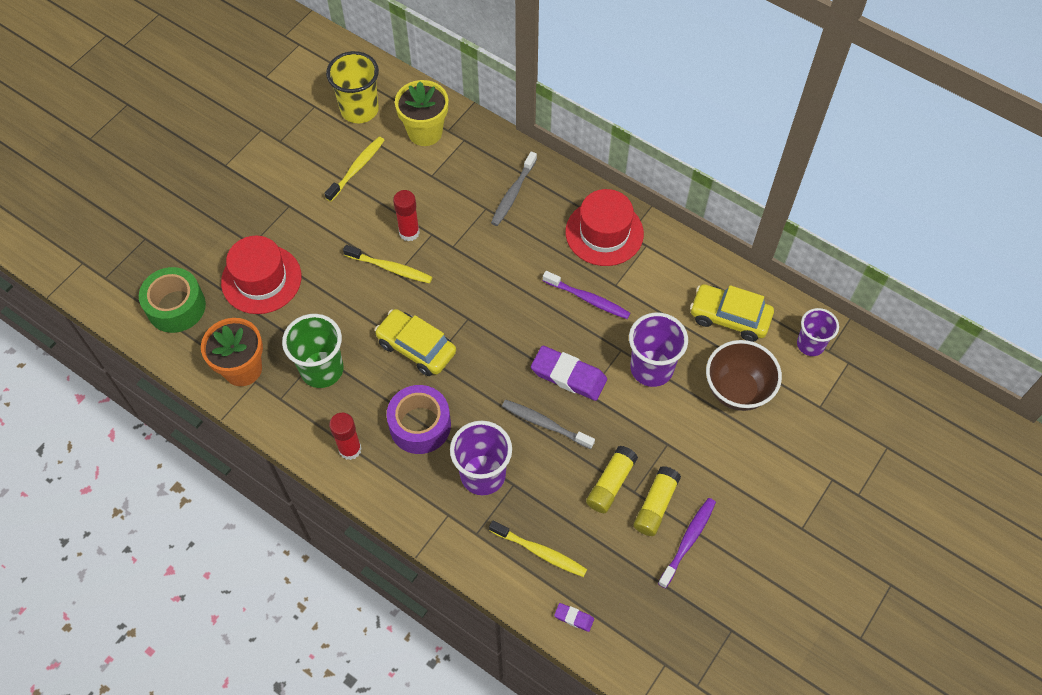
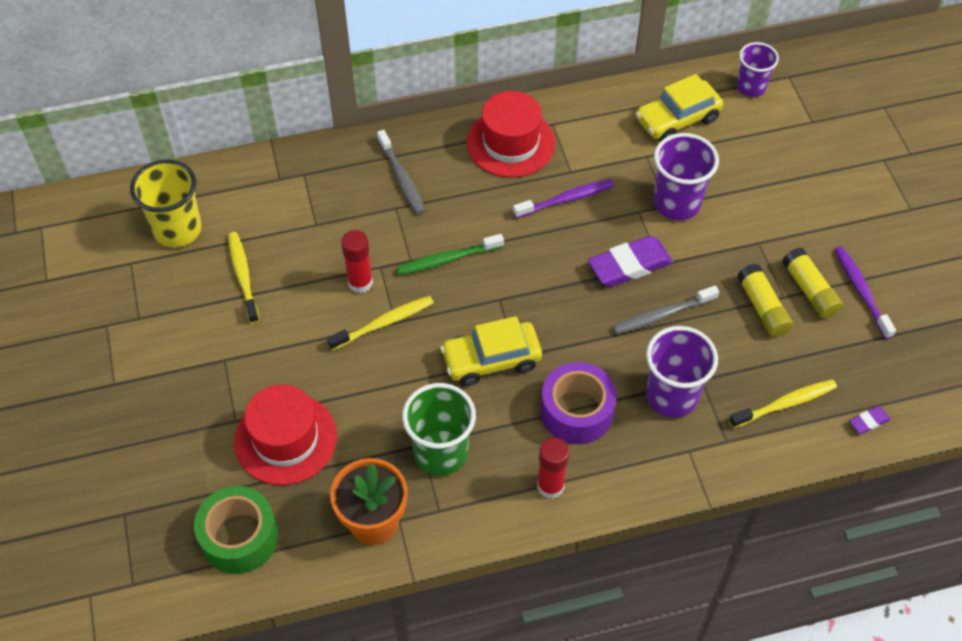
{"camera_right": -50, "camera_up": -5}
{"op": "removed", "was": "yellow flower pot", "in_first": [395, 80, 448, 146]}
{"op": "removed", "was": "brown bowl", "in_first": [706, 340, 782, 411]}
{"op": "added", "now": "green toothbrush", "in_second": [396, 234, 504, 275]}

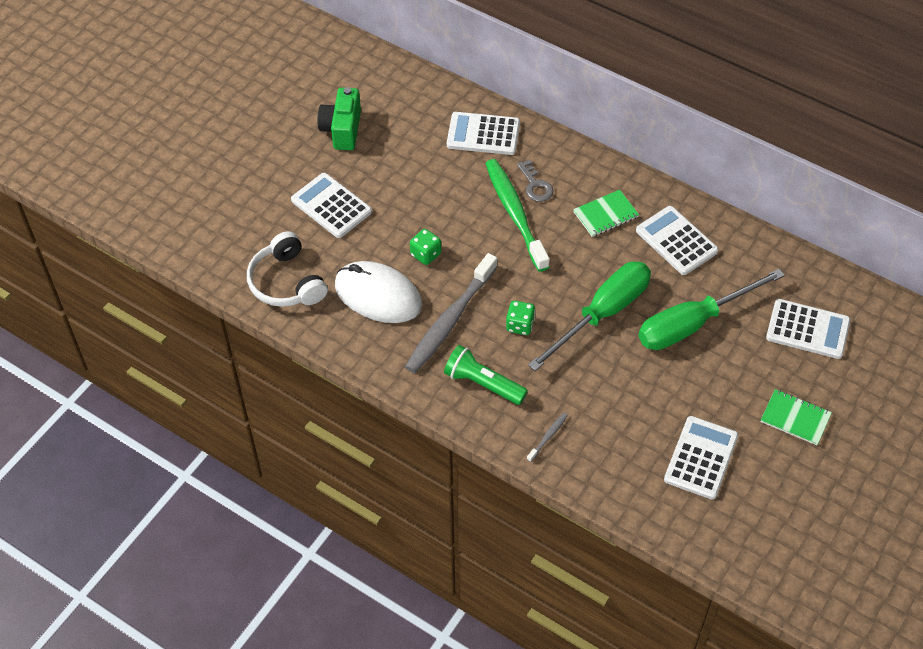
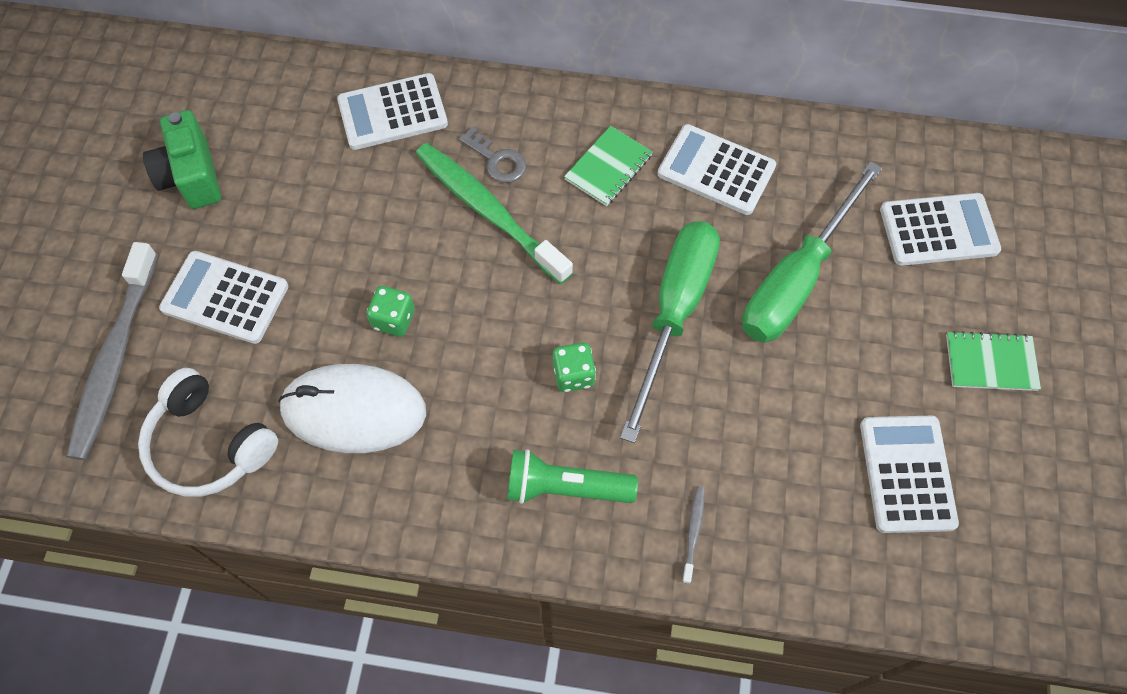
{"camera_right": -25, "camera_up": 10}
{"op": "moved", "was": "grey toothbrush", "in_first": [405, 253, 497, 373], "in_second": [67, 242, 158, 460]}

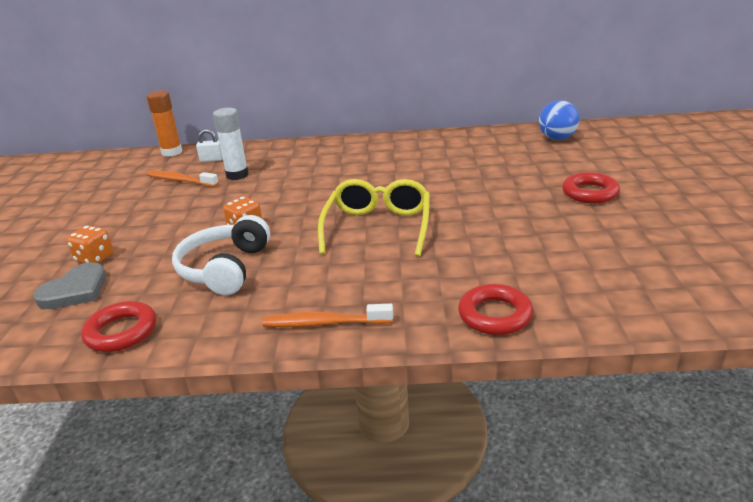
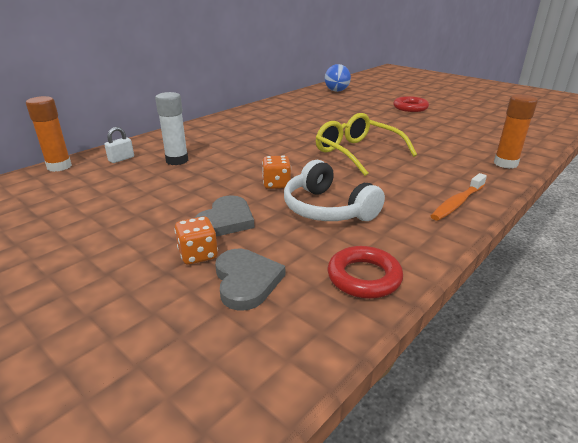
{"camera_right": -50, "camera_up": 0}
{"op": "removed", "was": "orange toothbrush", "in_first": [147, 171, 219, 187]}
{"op": "added", "now": "grey heart", "in_second": [195, 195, 255, 237]}
{"op": "replaced", "was": "red ring", "now": "orange glue stick", "in_first": [458, 284, 533, 335], "in_second": [494, 94, 538, 169]}

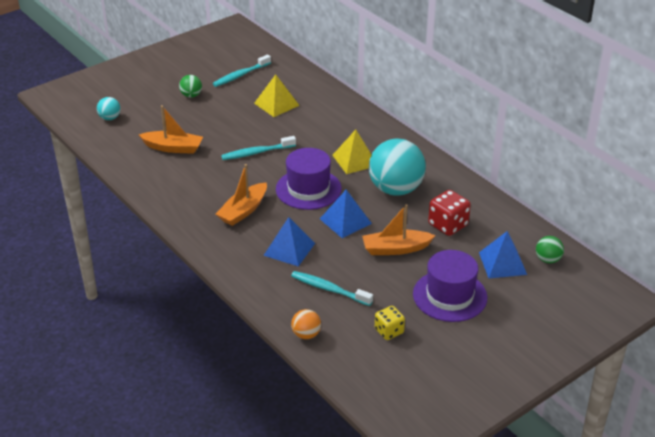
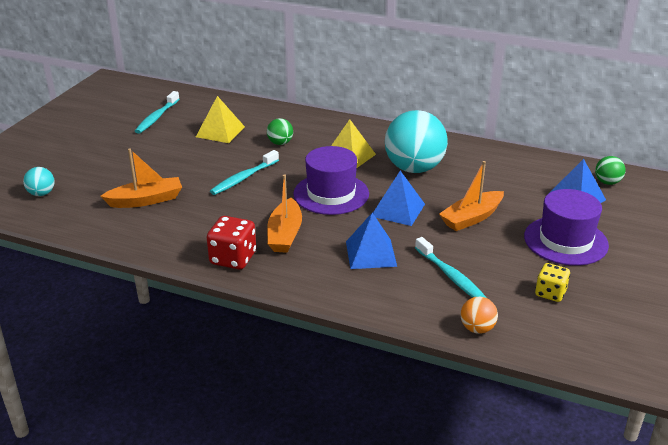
{"camera_right": -30, "camera_up": -5}
{"op": "moved", "was": "green ball", "in_first": [179, 75, 202, 98], "in_second": [267, 118, 293, 145]}
{"op": "moved", "was": "red dice", "in_first": [428, 190, 471, 236], "in_second": [207, 216, 256, 269]}
{"op": "turned", "was": "turquoise toothbrush", "in_first": [291, 271, 373, 306], "in_second": [415, 237, 487, 298], "clockwise": -120}

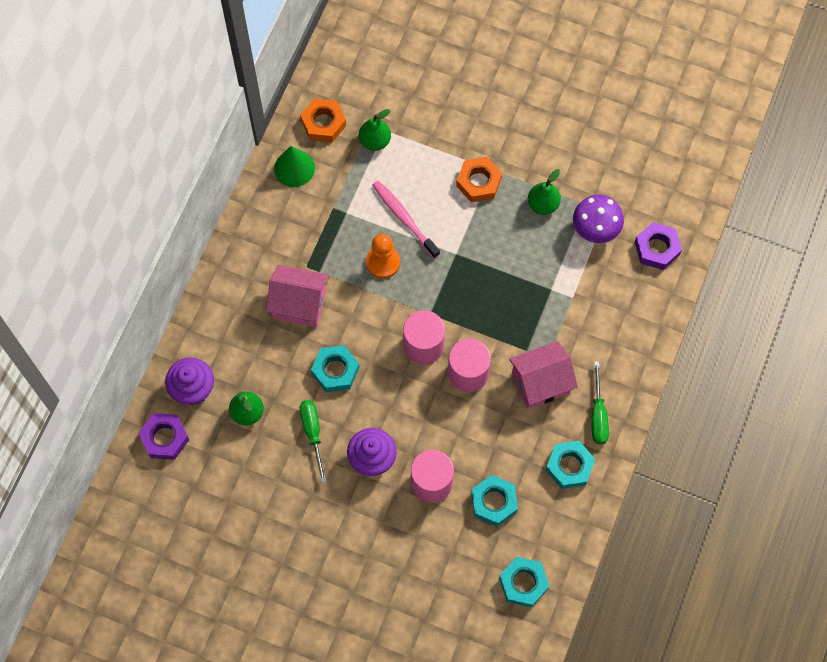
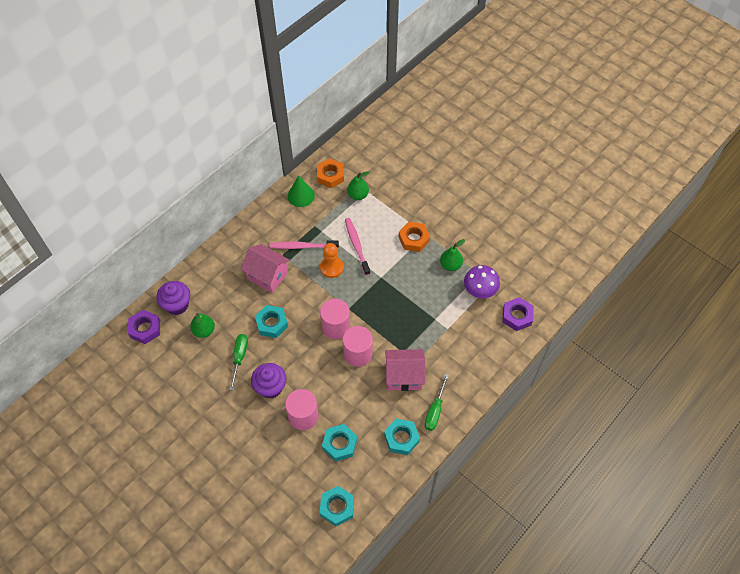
{"camera_right": 20, "camera_up": -10}
{"op": "added", "now": "pink toothbrush", "in_second": [270, 240, 339, 249]}

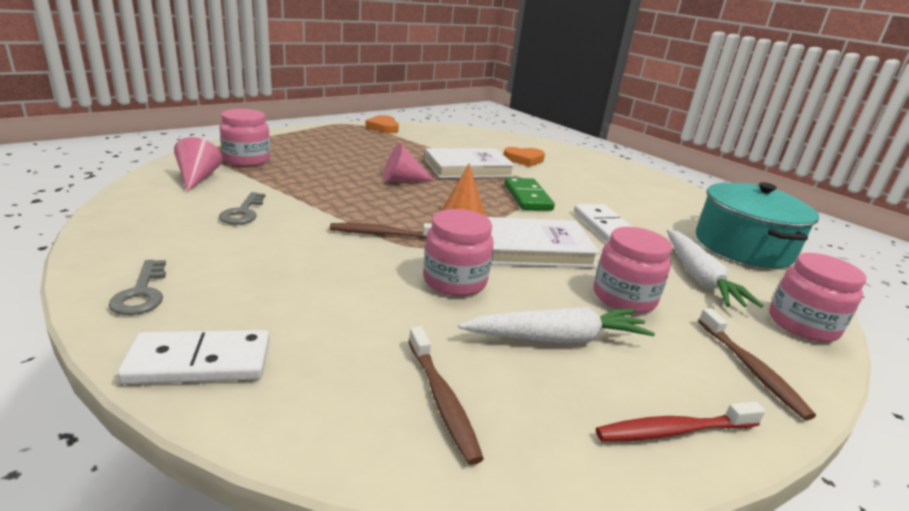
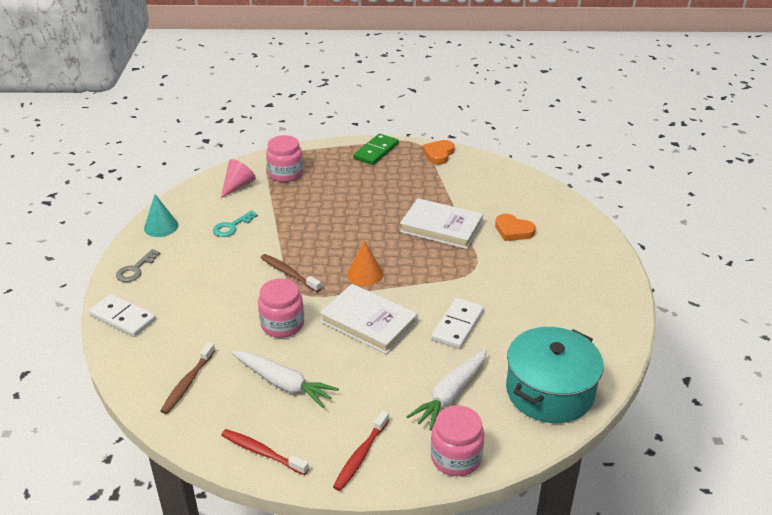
{"camera_right": 45, "camera_up": 10}
{"op": "removed", "was": "pink cone", "in_first": [383, 143, 434, 182]}
{"op": "removed", "was": "pink jar", "in_first": [594, 227, 672, 314]}
{"op": "added", "now": "turquoise cone", "in_second": [144, 194, 179, 237]}
{"op": "moved", "was": "green domino", "in_first": [504, 178, 555, 211], "in_second": [353, 134, 399, 165]}
{"op": "recoloured", "was": "grey key", "now": "turquoise key", "in_first": [219, 192, 265, 225], "in_second": [213, 210, 258, 237]}
{"op": "recoloured", "was": "brown toothbrush", "now": "red toothbrush", "in_first": [698, 308, 816, 420], "in_second": [333, 410, 389, 491]}

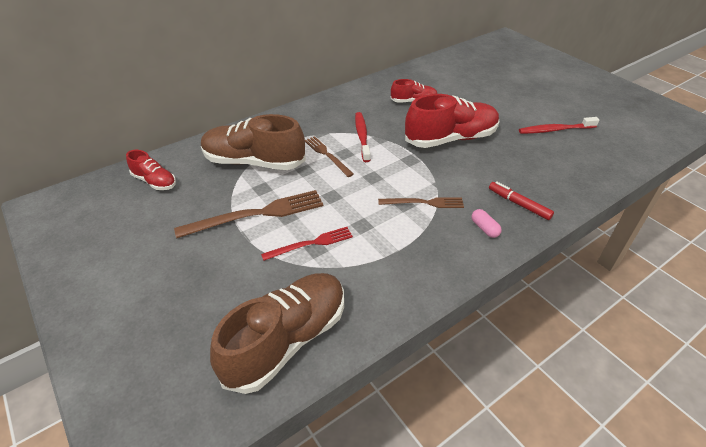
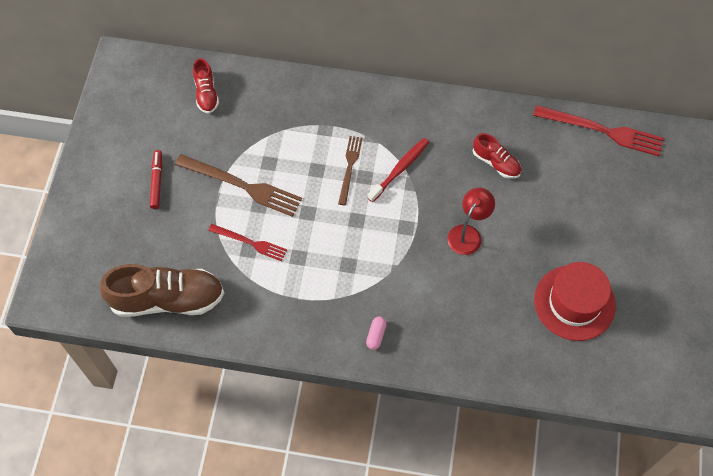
{"camera_right": 45, "camera_up": 20}
{"op": "removed", "was": "brown shoe", "in_first": [201, 114, 306, 170]}
{"op": "removed", "was": "brown fork", "in_first": [378, 197, 464, 208]}
{"op": "added", "now": "red fork", "in_second": [533, 105, 664, 156]}
{"op": "moved", "was": "red marker", "in_first": [489, 181, 554, 220], "in_second": [150, 150, 162, 209]}
{"op": "replaced", "was": "red shoe", "now": "red lamp", "in_first": [405, 94, 500, 148], "in_second": [447, 188, 495, 255]}
{"op": "replaced", "was": "red toothbrush", "now": "red hat", "in_first": [519, 117, 599, 134], "in_second": [534, 262, 616, 341]}

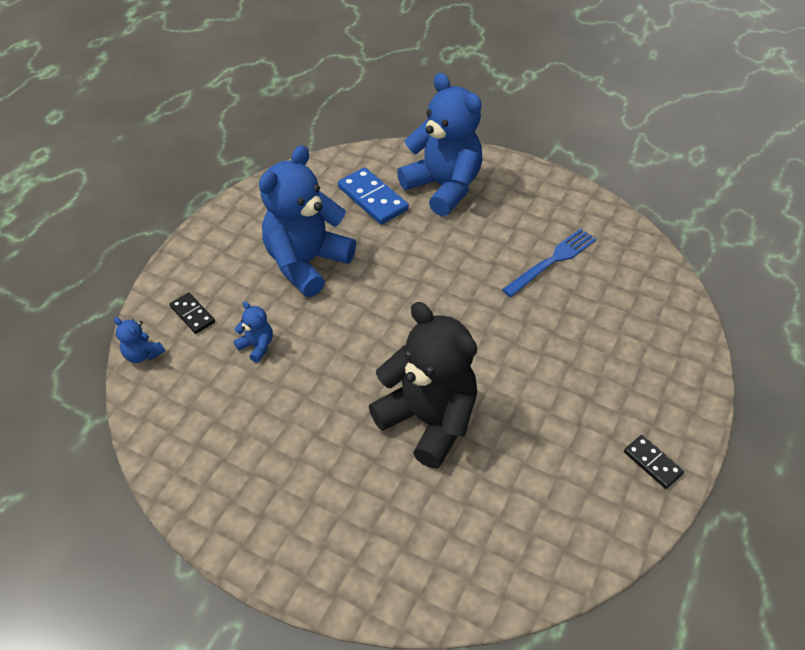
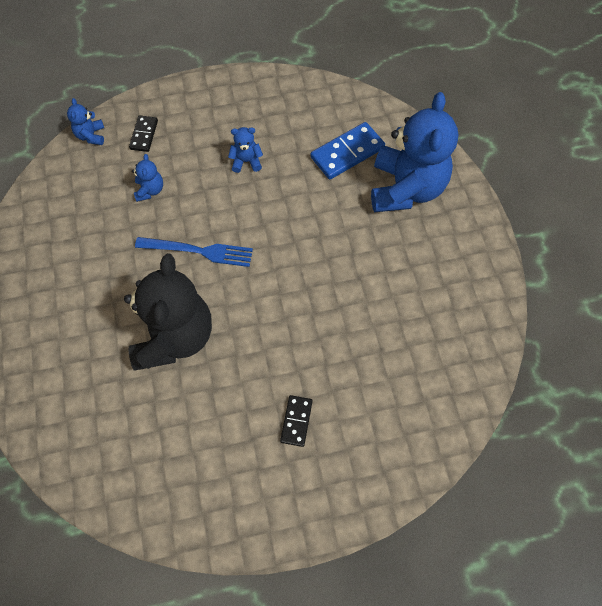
{"camera_right": 50, "camera_up": 15}
{"op": "moved", "was": "blue fork", "in_first": [502, 228, 596, 297], "in_second": [135, 237, 253, 267]}
{"op": "moved", "was": "black domino", "in_first": [624, 435, 684, 489], "in_second": [280, 395, 313, 447]}
{"op": "turned", "was": "blue domino", "in_first": [338, 167, 409, 225], "in_second": [311, 122, 385, 179], "clockwise": 45}
{"op": "resized", "was": "blue teddy bear", "in_first": [259, 145, 356, 297], "in_second": [228, 127, 263, 173], "ratio": 0.41}

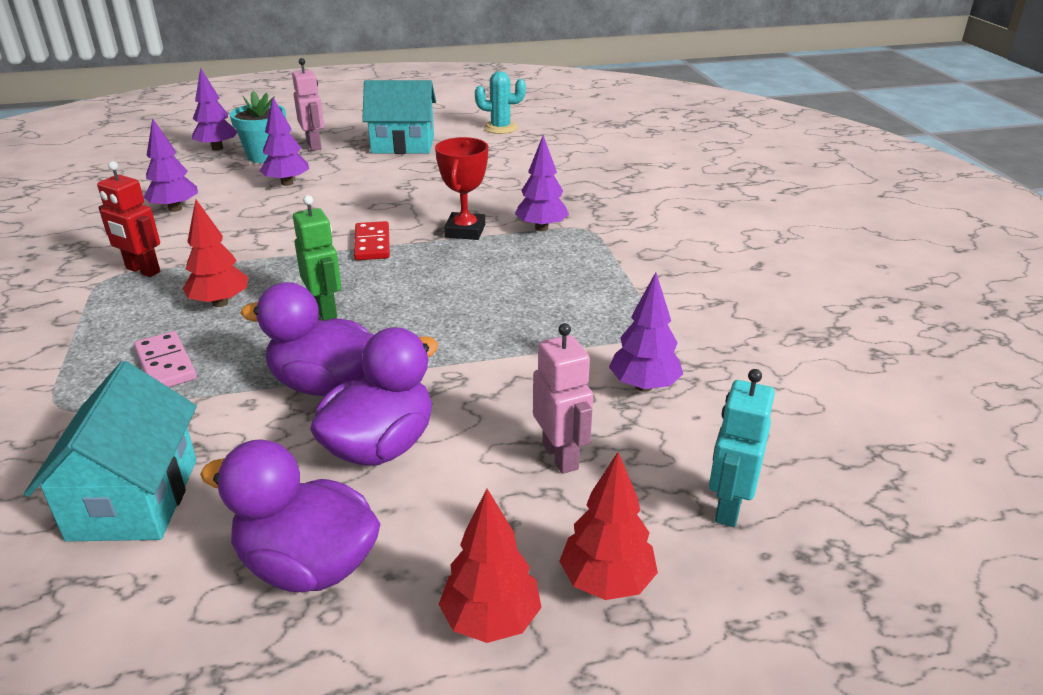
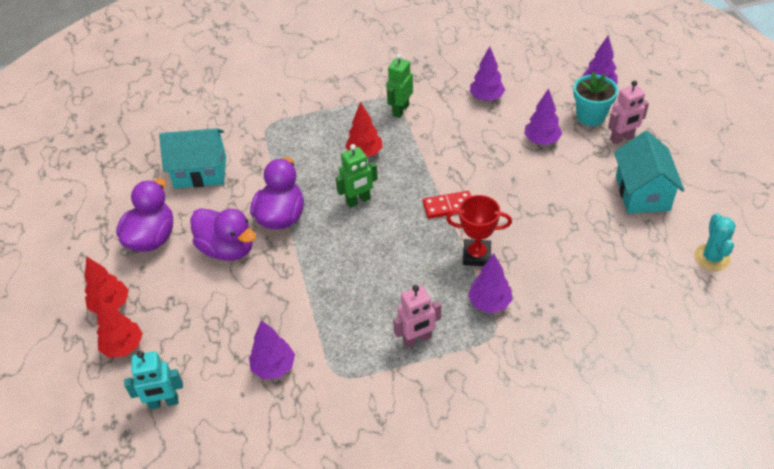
{"camera_right": 90, "camera_up": 15}
{"op": "removed", "was": "pink domino", "in_first": [134, 331, 197, 387]}
{"op": "moved", "was": "pink robot", "in_first": [533, 323, 593, 474], "in_second": [393, 285, 441, 348]}
{"op": "recoloured", "was": "red robot", "now": "green robot", "in_first": [97, 161, 160, 277], "in_second": [387, 54, 413, 118]}
{"op": "turned", "was": "turquoise robot", "in_first": [709, 369, 775, 527], "in_second": [124, 351, 183, 410], "clockwise": 150}

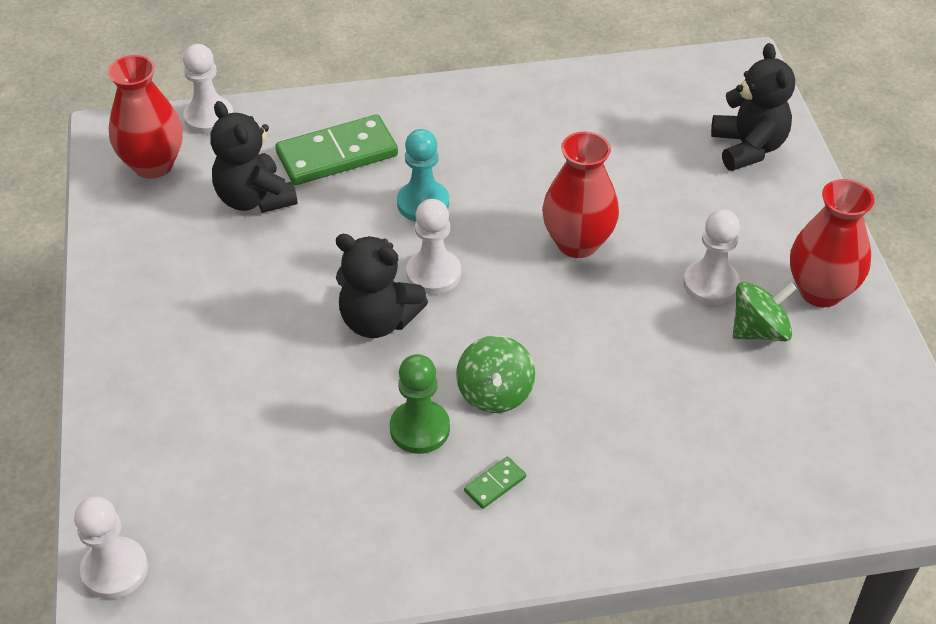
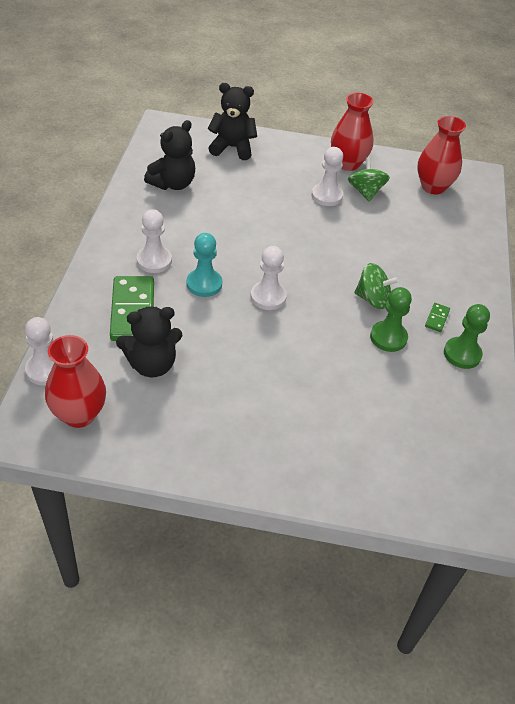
{"camera_right": -75, "camera_up": 0}
{"op": "added", "now": "green pawn", "in_second": [444, 304, 490, 369]}
{"op": "moved", "was": "white pawn", "in_first": [74, 496, 148, 599], "in_second": [137, 209, 172, 273]}
{"op": "moved", "was": "black teddy bear", "in_first": [336, 234, 428, 338], "in_second": [144, 120, 195, 190]}
{"op": "moved", "was": "red vase", "in_first": [542, 132, 619, 258], "in_second": [417, 116, 466, 194]}
{"op": "turned", "was": "green domino", "in_first": [464, 457, 526, 509], "in_second": [425, 303, 450, 332], "clockwise": 45}

